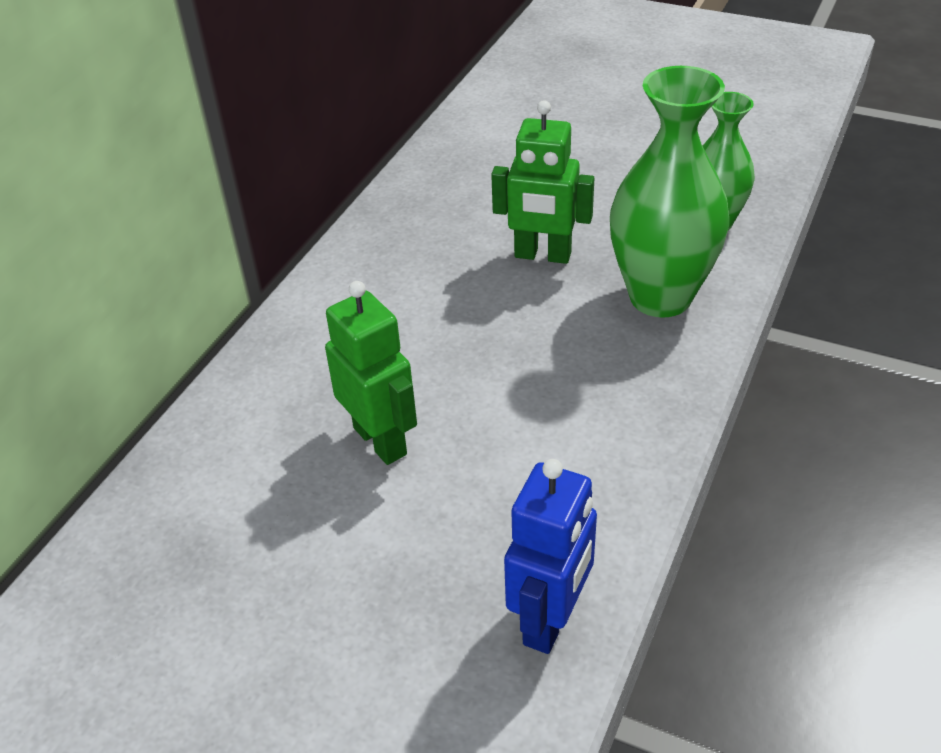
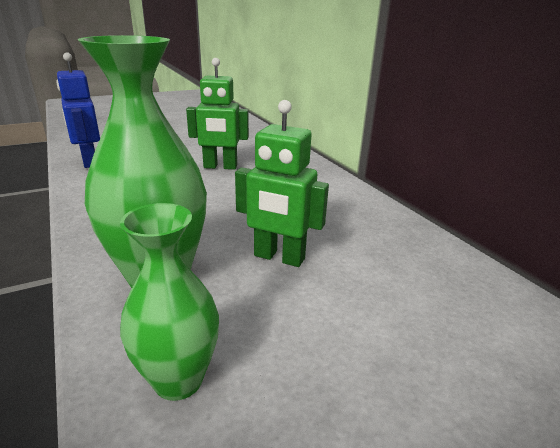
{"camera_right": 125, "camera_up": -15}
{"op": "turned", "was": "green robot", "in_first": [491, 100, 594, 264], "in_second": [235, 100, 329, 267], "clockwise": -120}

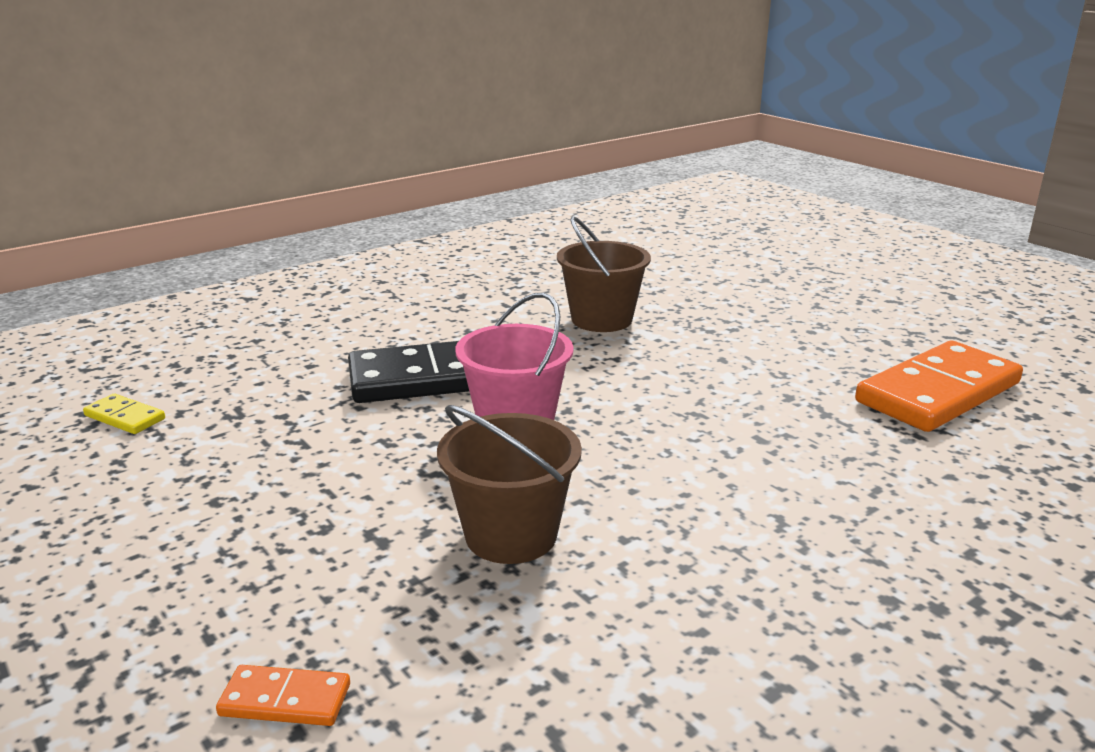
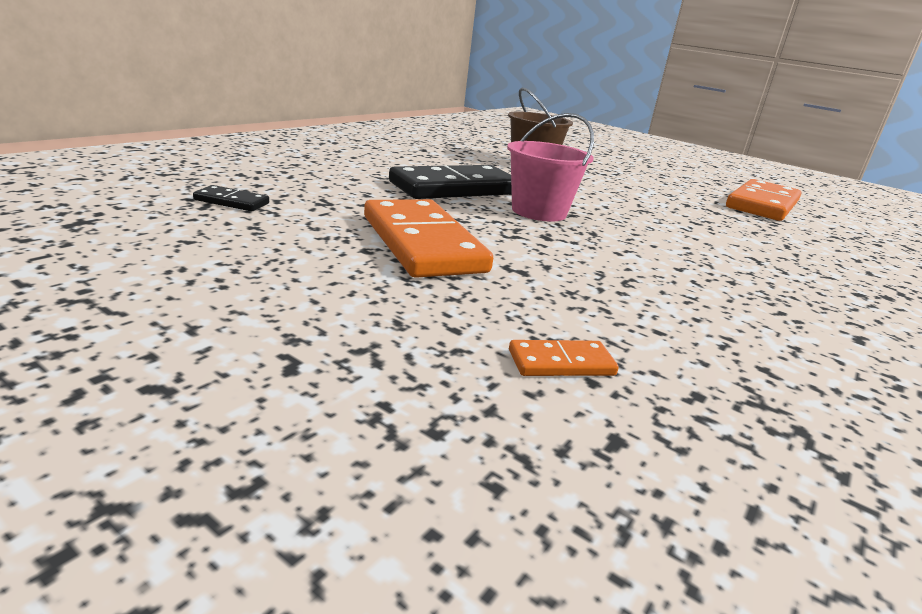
{"camera_right": -20, "camera_up": 0}
{"op": "removed", "was": "brown bucket", "in_first": [437, 405, 582, 564]}
{"op": "added", "now": "orange domino", "in_second": [364, 199, 493, 278]}
{"op": "recoloured", "was": "yellow domino", "now": "black domino", "in_first": [83, 394, 165, 434], "in_second": [193, 185, 269, 211]}

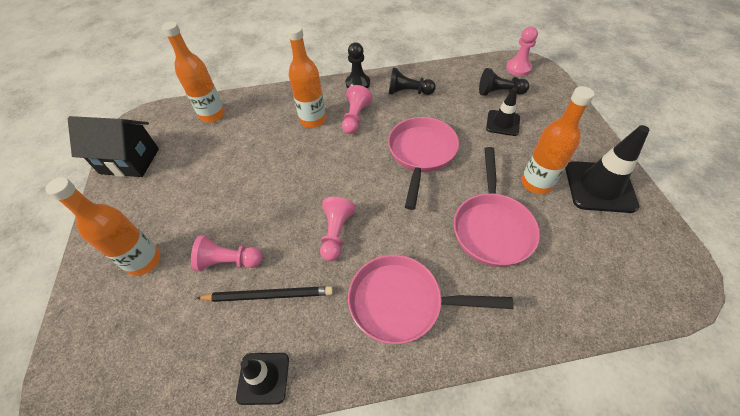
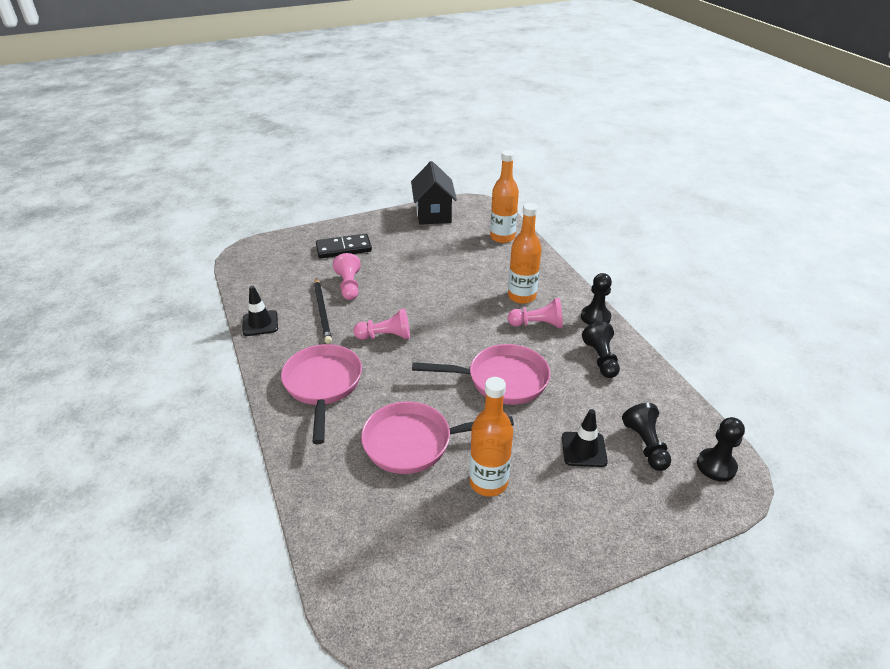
{"camera_right": 75, "camera_up": -15}
{"op": "removed", "was": "black traffic cone", "in_first": [565, 125, 649, 213]}
{"op": "replaced", "was": "orange bottle", "now": "black domino", "in_first": [45, 177, 160, 276], "in_second": [316, 234, 372, 259]}
{"op": "recoloured", "was": "pink pawn", "now": "black pawn", "in_first": [506, 26, 538, 76], "in_second": [697, 417, 745, 482]}

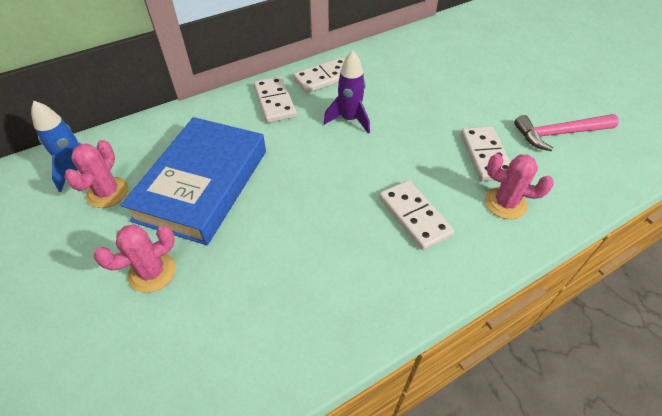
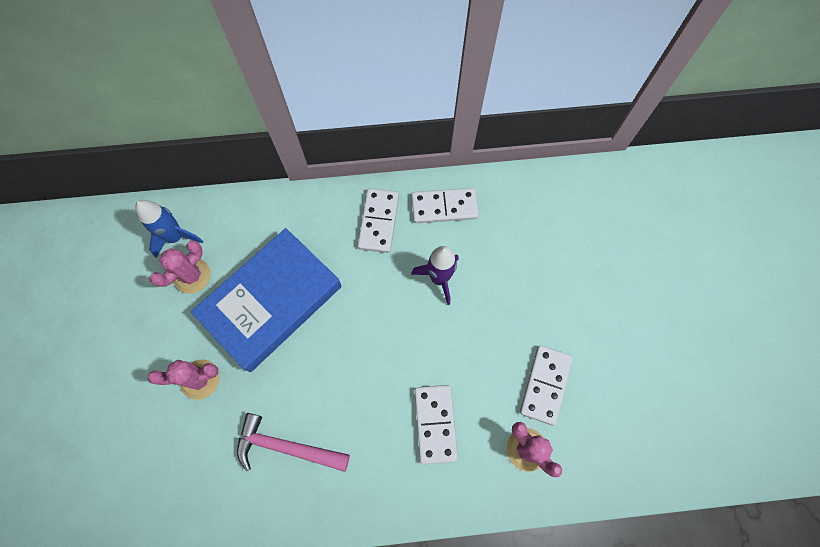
{"camera_right": 25, "camera_up": 20}
{"op": "moved", "was": "pink hammer", "in_first": [514, 114, 619, 151], "in_second": [237, 413, 350, 472]}

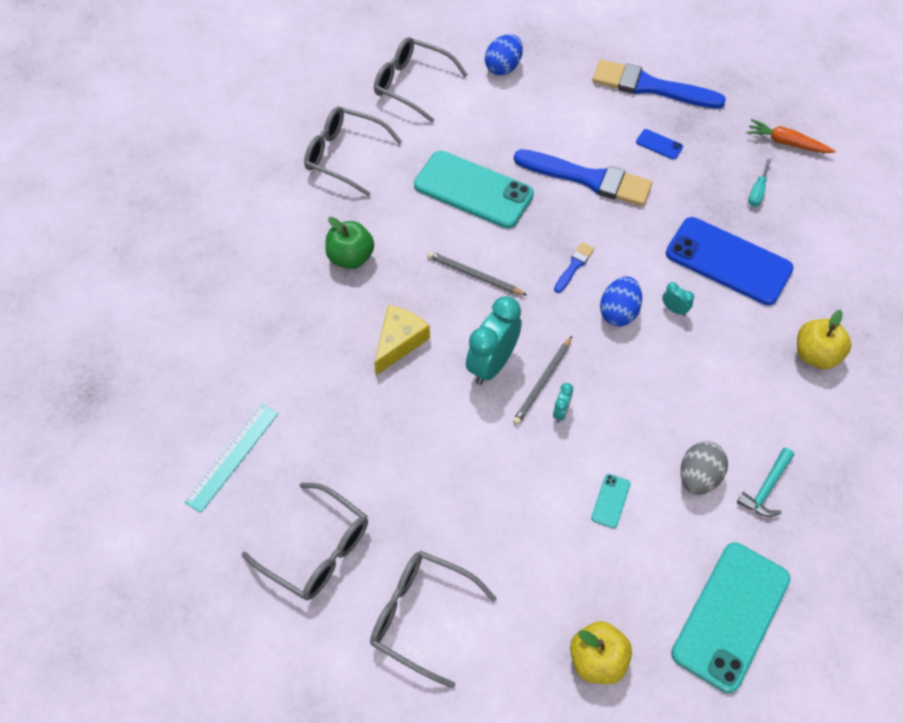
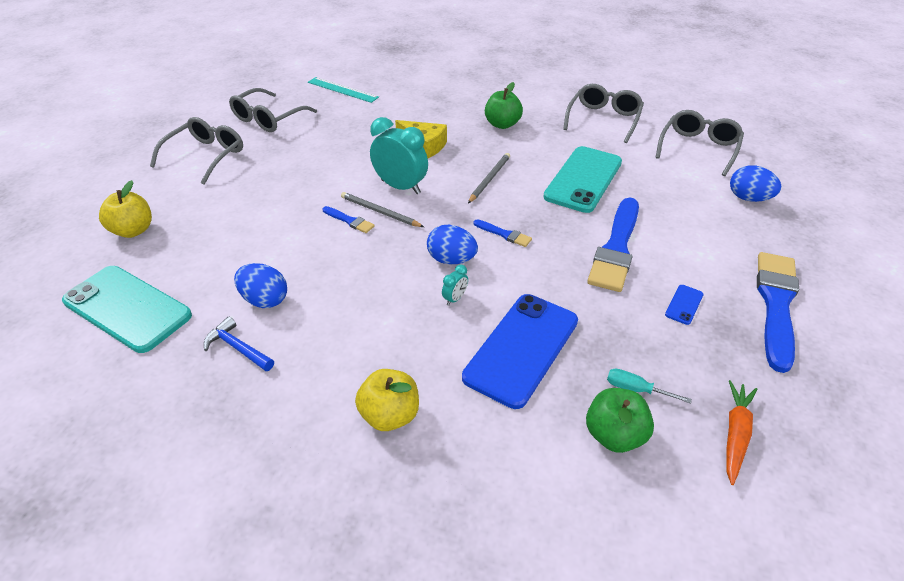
{"camera_right": 90, "camera_up": -15}
{"op": "removed", "was": "turquoise phone", "in_first": [591, 474, 631, 528]}
{"op": "added", "now": "green apple", "in_second": [586, 388, 654, 453]}
{"op": "replaced", "was": "turquoise clock", "now": "blue brush", "in_first": [553, 383, 573, 423], "in_second": [323, 206, 375, 233]}
{"op": "recoloured", "was": "grey egg", "now": "blue egg", "in_first": [681, 441, 728, 495], "in_second": [234, 263, 287, 308]}
{"op": "recoloured", "was": "turquoise hammer", "now": "blue hammer", "in_first": [737, 448, 794, 517], "in_second": [204, 317, 274, 371]}

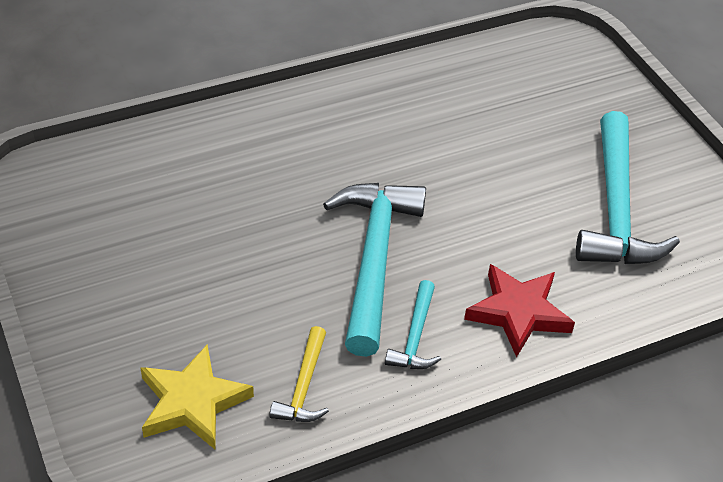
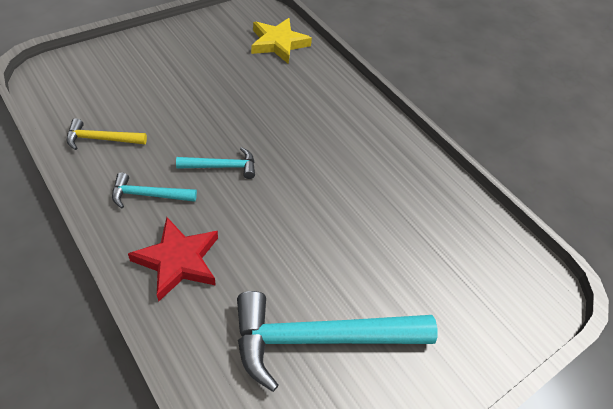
{"camera_right": 75, "camera_up": 5}
{"op": "moved", "was": "yellow star", "in_first": [140, 345, 254, 449], "in_second": [251, 18, 312, 64]}
{"op": "resized", "was": "turquoise hammer", "in_first": [323, 183, 426, 357], "in_second": [176, 147, 255, 179], "ratio": 0.49}

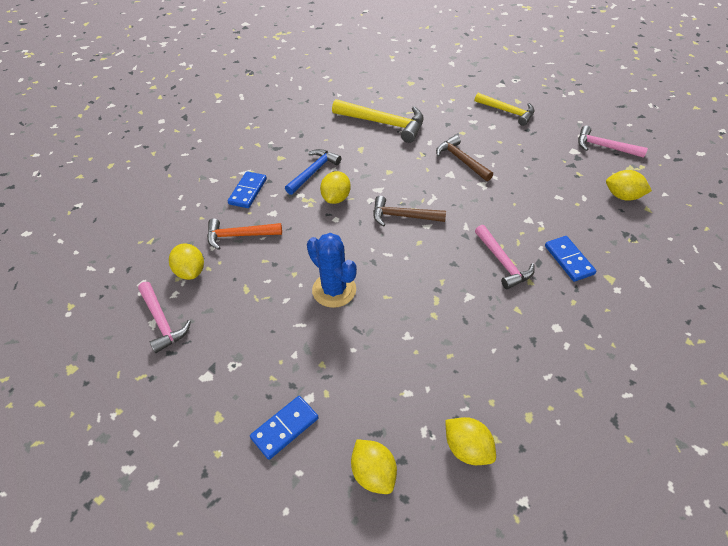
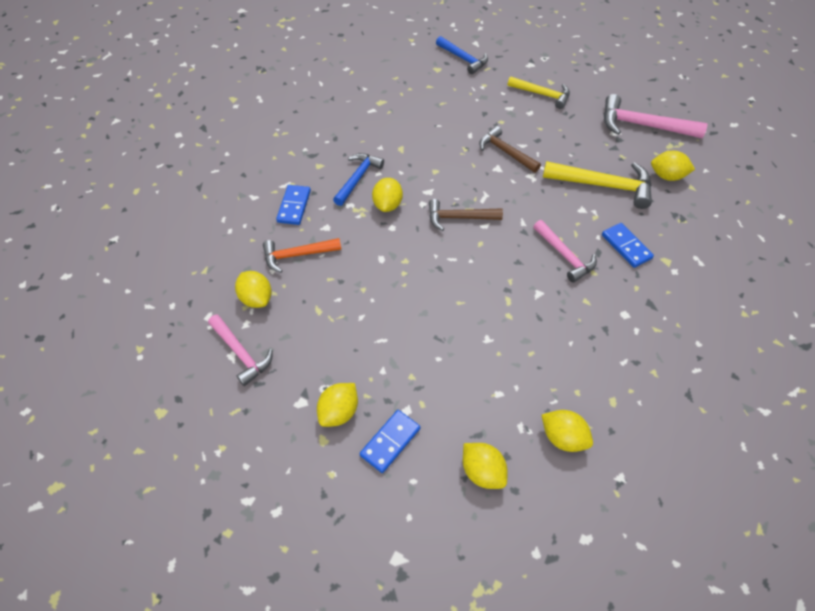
{"camera_right": -10, "camera_up": 5}
{"op": "removed", "was": "blue cactus", "in_first": [307, 233, 357, 308]}
{"op": "added", "now": "yellow lemon", "in_second": [317, 383, 358, 427]}
{"op": "added", "now": "blue hammer", "in_second": [436, 36, 488, 74]}
{"op": "moved", "was": "yellow hammer", "in_first": [332, 99, 424, 143], "in_second": [543, 161, 652, 209]}
{"op": "resized", "was": "pink hammer", "in_first": [578, 126, 648, 158], "in_second": [604, 94, 707, 138], "ratio": 1.51}

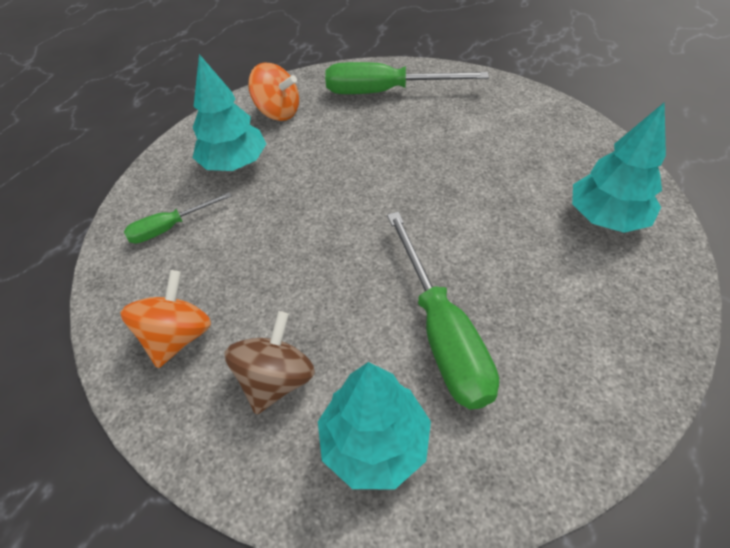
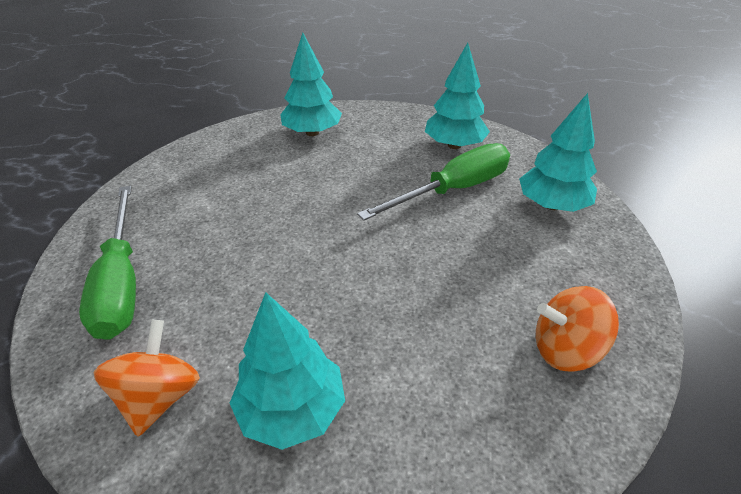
{"camera_right": -110, "camera_up": -10}
{"op": "removed", "was": "green screwdriver", "in_first": [124, 192, 232, 244]}
{"op": "removed", "was": "brown spinning top", "in_first": [224, 311, 315, 415]}
{"op": "added", "now": "turquoise tree", "in_second": [425, 43, 490, 149]}

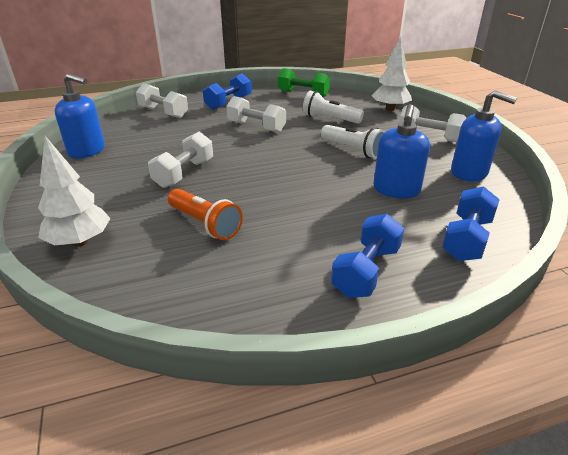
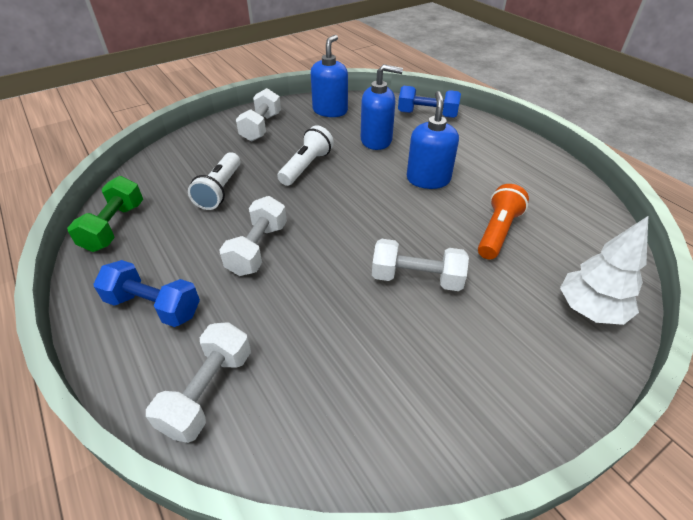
{"camera_right": -105, "camera_up": 10}
{"op": "removed", "was": "blue dumbbell", "in_first": [331, 213, 404, 298]}
{"op": "removed", "was": "white tree", "in_first": [372, 37, 412, 111]}
{"op": "moved", "was": "blue soap dispenser", "in_first": [55, 73, 105, 159], "in_second": [407, 91, 459, 189]}

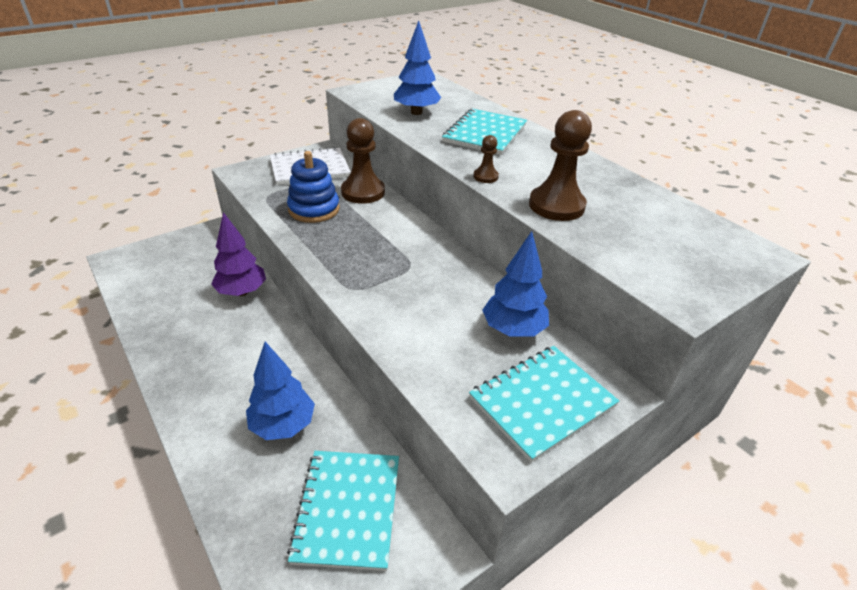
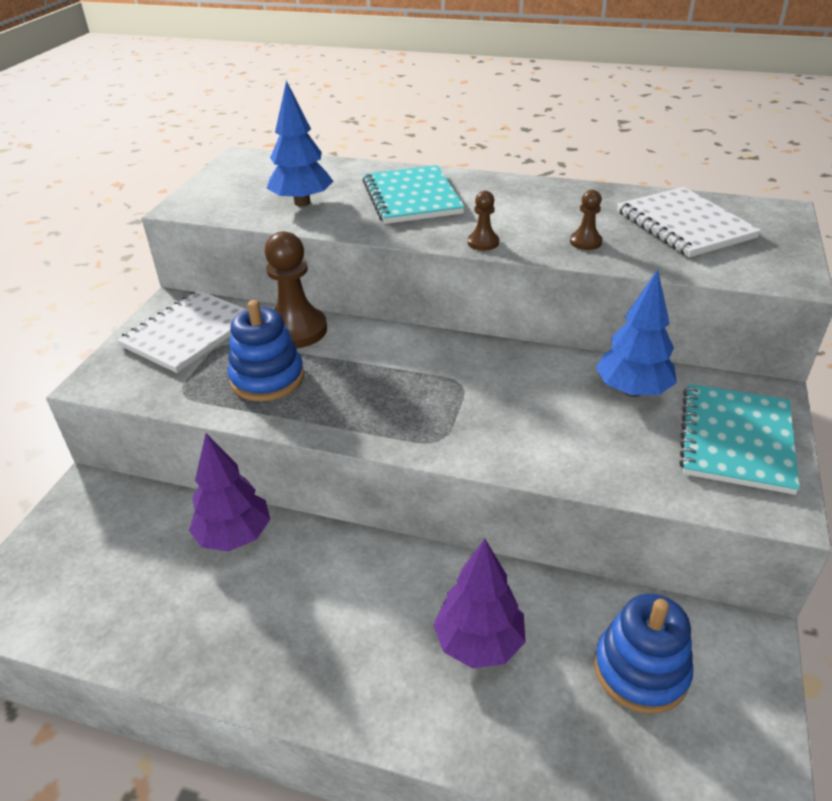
{"camera_right": -35, "camera_up": 0}
{"op": "added", "now": "white notebook", "in_second": [617, 187, 761, 257]}
{"op": "replaced", "was": "turquoise notebook", "now": "blue stacking toy", "in_first": [287, 451, 399, 571], "in_second": [594, 594, 693, 714]}
{"op": "recoloured", "was": "blue tree", "now": "purple tree", "in_first": [246, 342, 315, 440], "in_second": [433, 539, 526, 668]}
{"op": "resized", "was": "brown pawn", "in_first": [529, 110, 592, 221], "in_second": [570, 190, 602, 250], "ratio": 0.48}

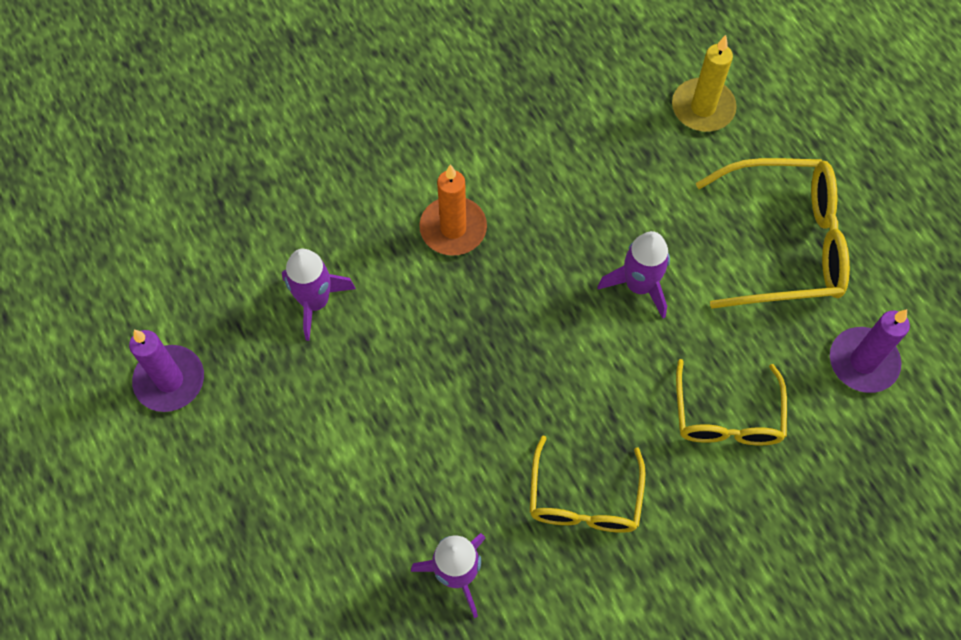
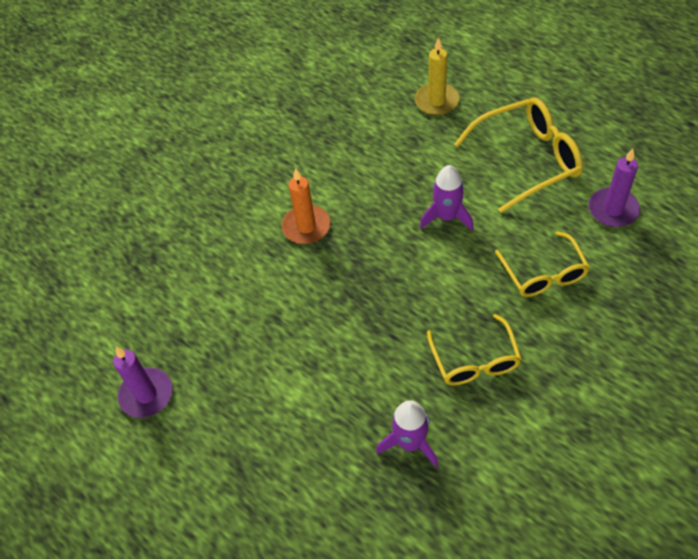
{"camera_right": -15, "camera_up": -10}
{"op": "removed", "was": "purple rocket", "in_first": [282, 249, 356, 341]}

